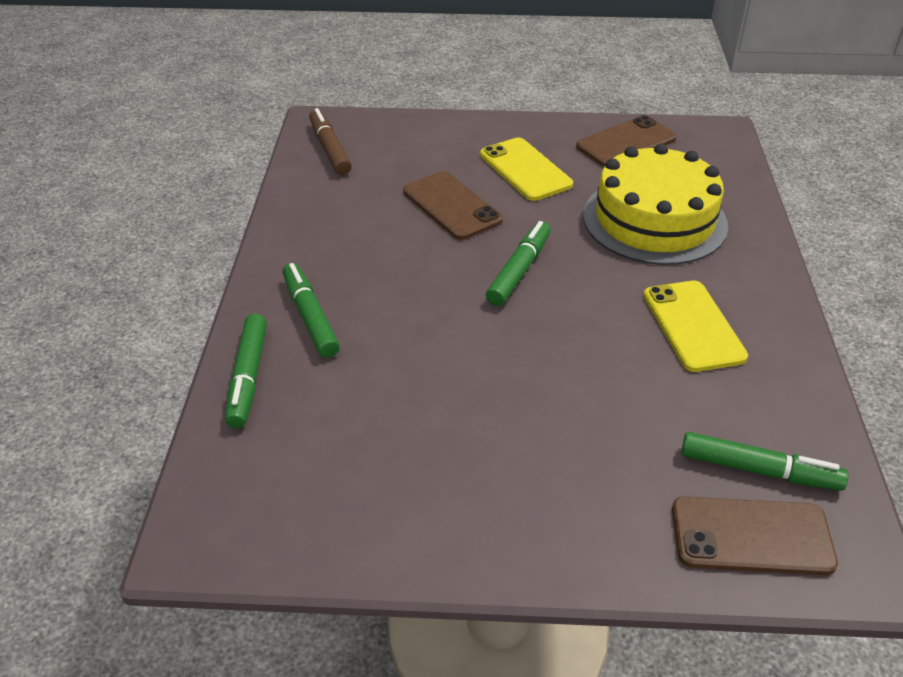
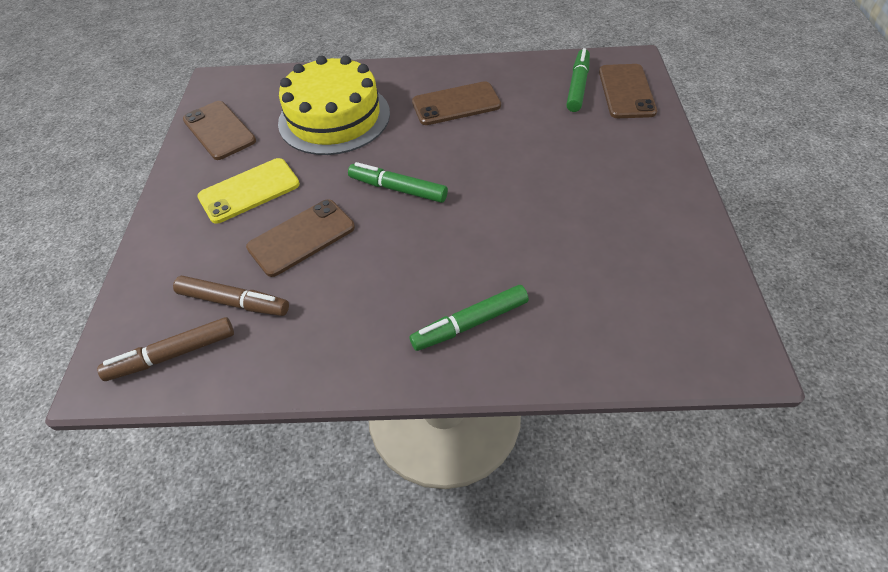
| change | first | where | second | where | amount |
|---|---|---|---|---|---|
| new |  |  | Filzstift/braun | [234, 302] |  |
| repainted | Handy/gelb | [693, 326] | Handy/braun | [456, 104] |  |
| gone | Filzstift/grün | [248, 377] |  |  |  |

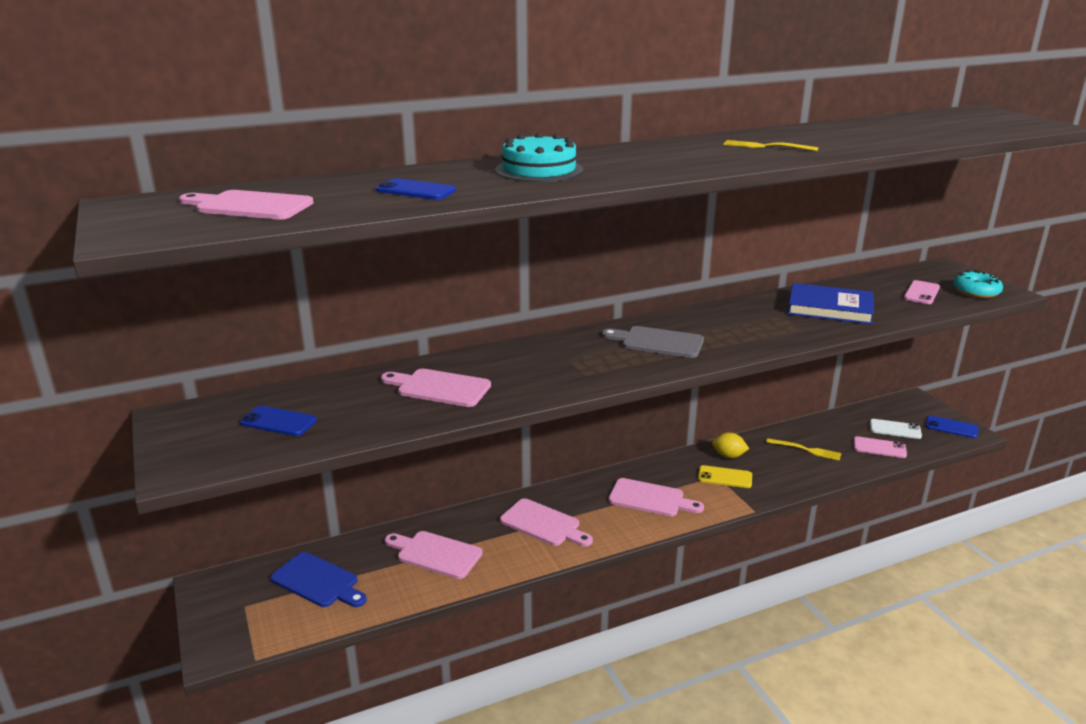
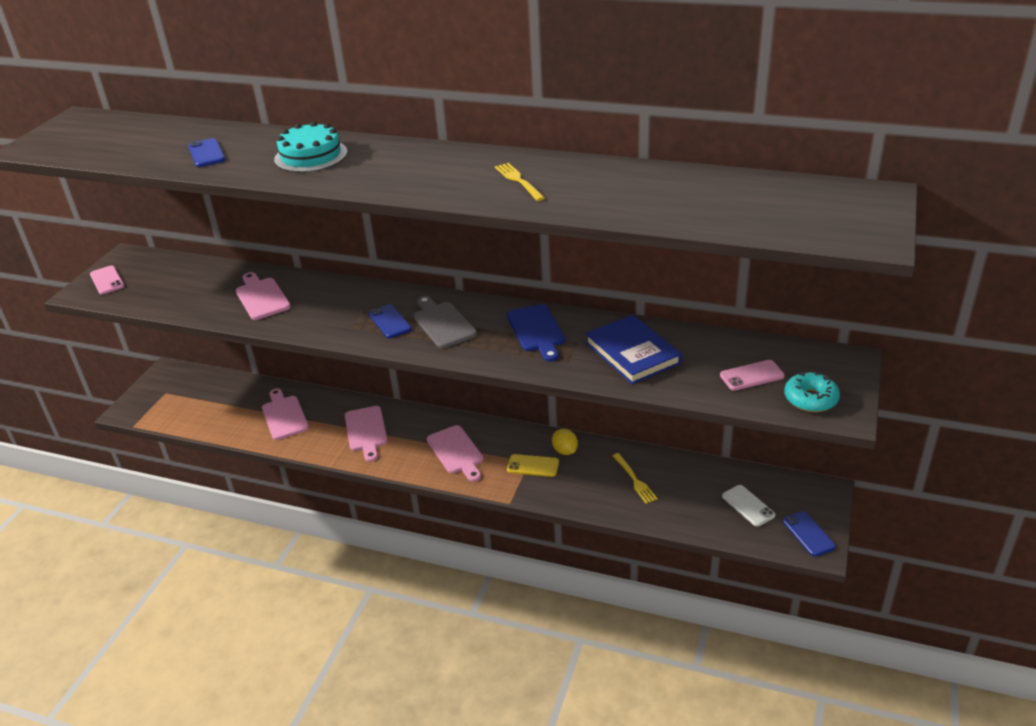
| change | first | where | second | where | amount |
|---|---|---|---|---|---|
| shifted | Handy/rosa | [879, 448] |  | [107, 280] |  |
| shifted | Handy/blau | [278, 422] |  | [390, 322] |  |
| shifted | Schneidebrett/blau | [318, 582] |  | [536, 331] |  |
| rotated | Handy/gelb | [725, 477] |  | [533, 466] | 45 degrees counterclockwise |
| gone | Schneidebrett/rosa | [249, 206] |  |  |  |

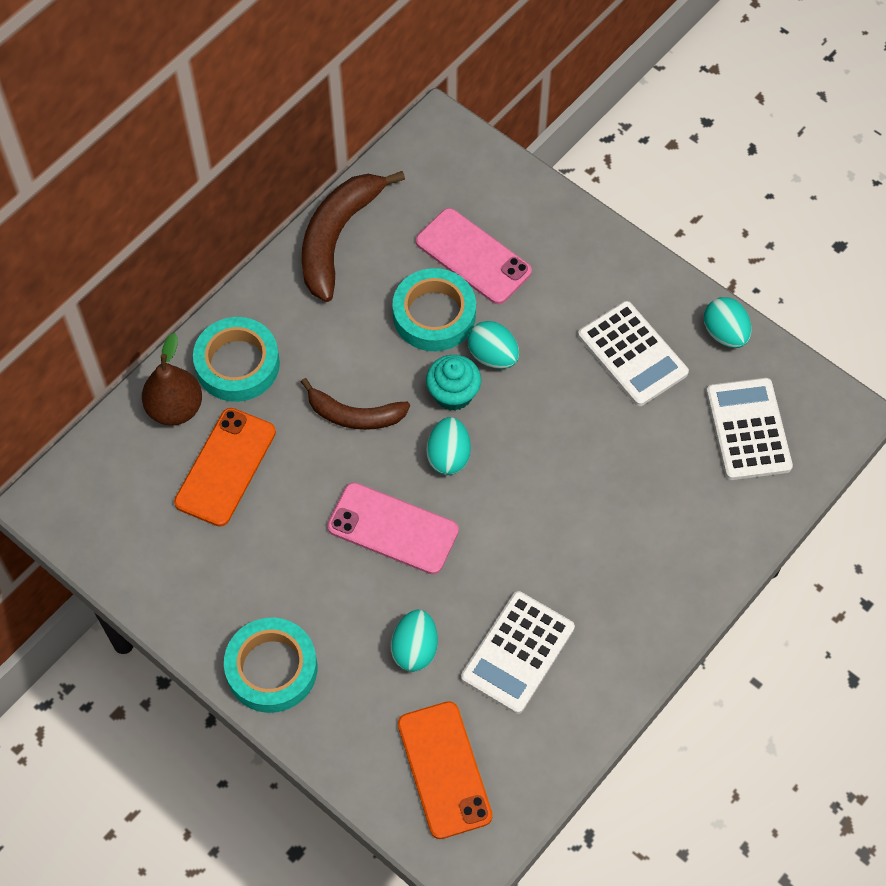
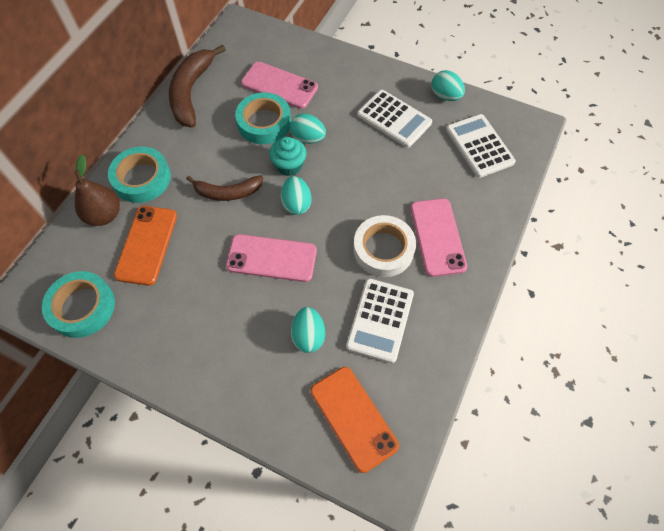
| change | first | where | second | where | amount |
|---|---|---|---|---|---|
| shifted | Klebeband/türkis | [271, 668] |  | [82, 307] |  |
| new |  |  | Klebeband/weiß | [383, 249] |  |
| new |  |  | Handy/rosa | [437, 237] |  |

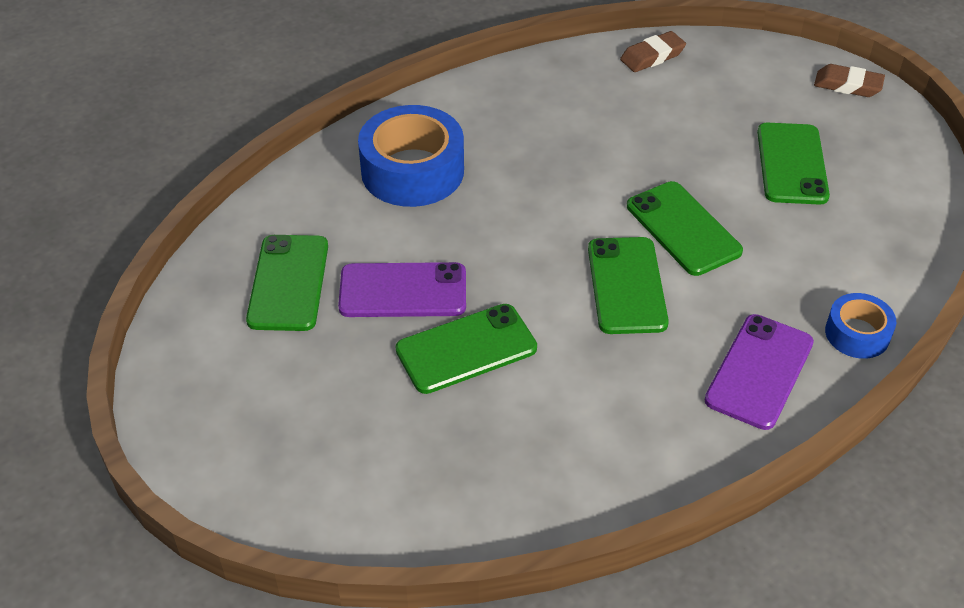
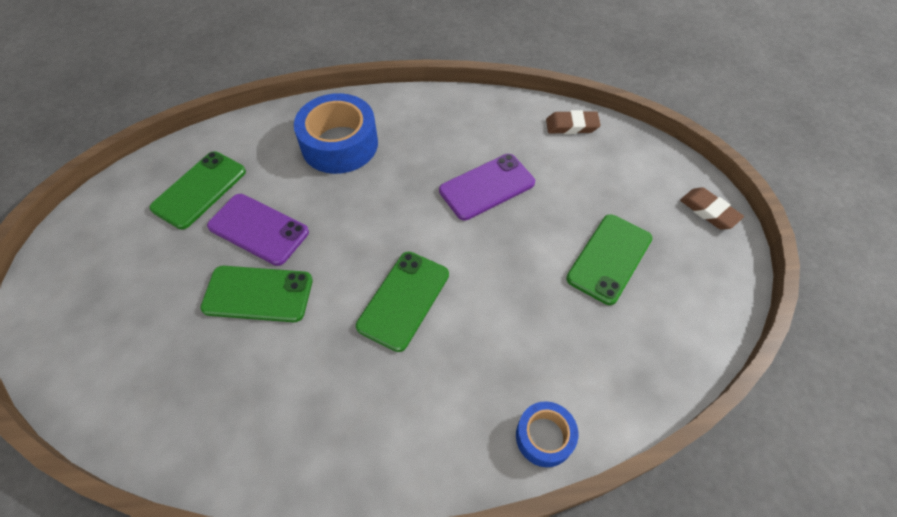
| change | first | where | second | where | amount |
|---|---|---|---|---|---|
| shifted | Handy/lila | [759, 371] |  | [487, 187] |  |
| gone | Handy/grün | [683, 229] |  |  |  |

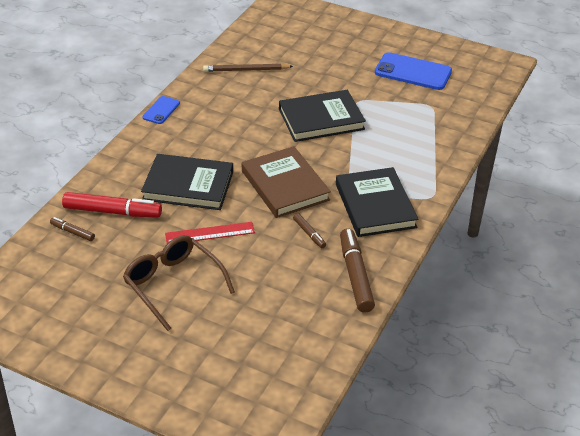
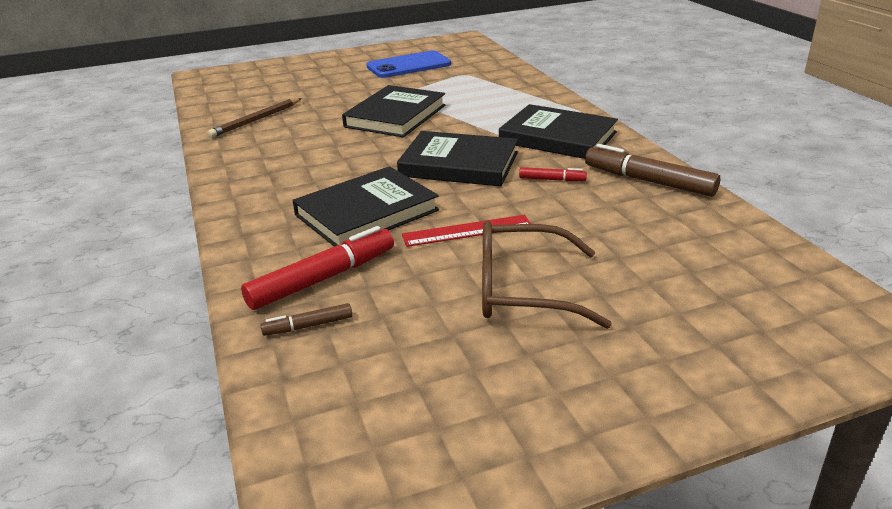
| change | first | where | second | where | amount |
|---|---|---|---|---|---|
| repainted | Buch/braun | [285, 185] | Buch/schwarz | [459, 164] |  |
| rotated | Lineal/rot | [210, 233] |  | [467, 231] | 45 degrees clockwise |
| repainted | Filzstift/braun | [309, 234] | Filzstift/rot | [552, 179] |  |
| gone | Handy/blau | [161, 110] |  |  |  |

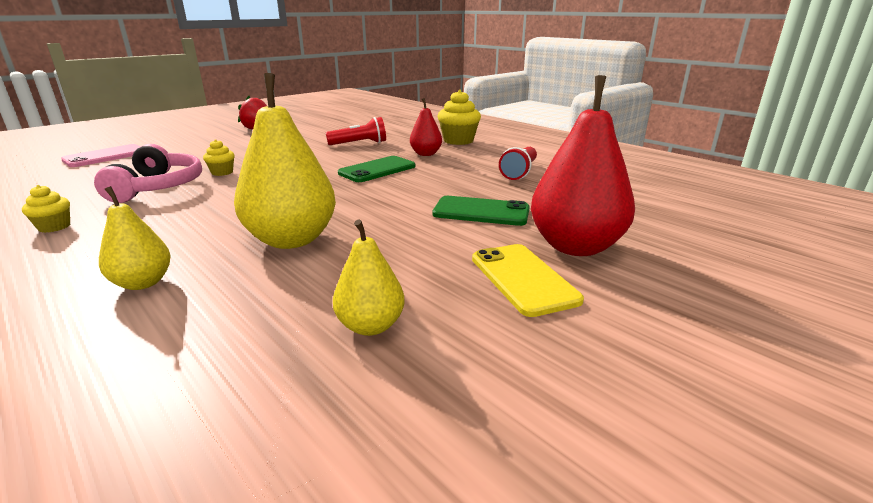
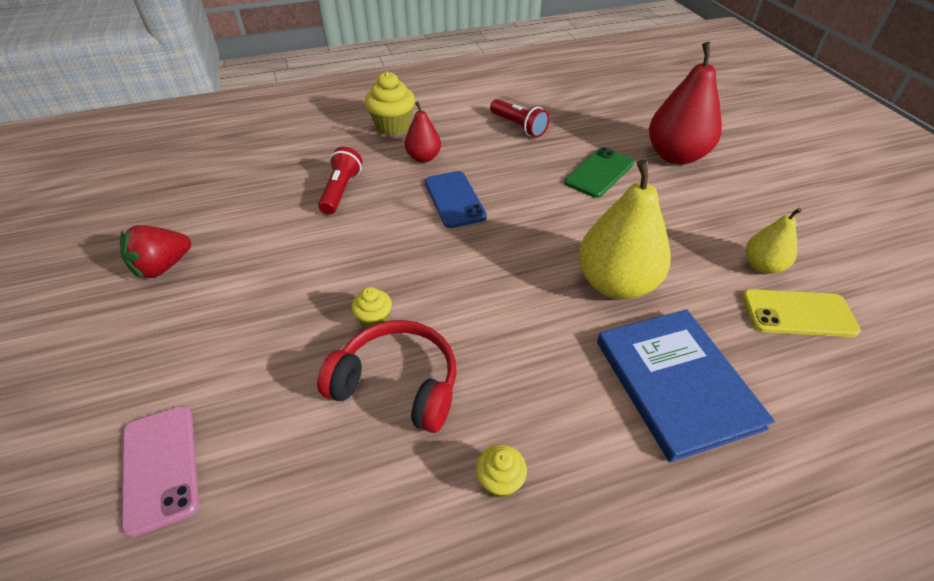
| change | first | where | second | where | amount |
|---|---|---|---|---|---|
| repainted | Kopfhörer/rosa | [158, 187] | Kopfhörer/rot | [397, 384] |  |
| repainted | Handy/grün | [377, 170] | Handy/blau | [454, 199] |  |
| swapped | Birne/gelb | [143, 283] | Buch/blau | [676, 383] |  |
| shifted | Handy/gelb | [523, 279] |  | [798, 313] |  |

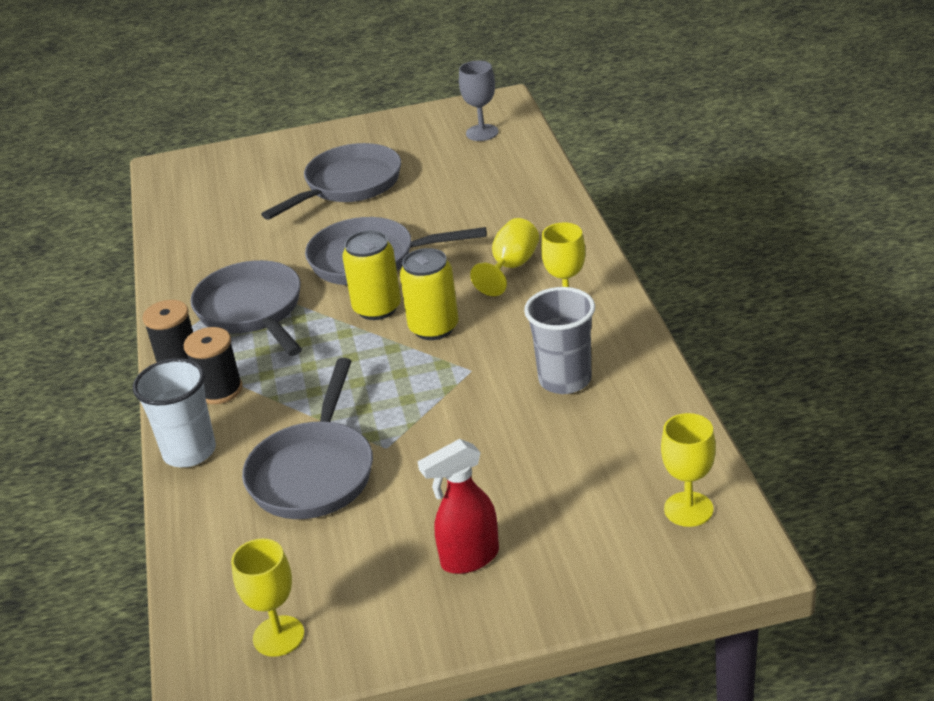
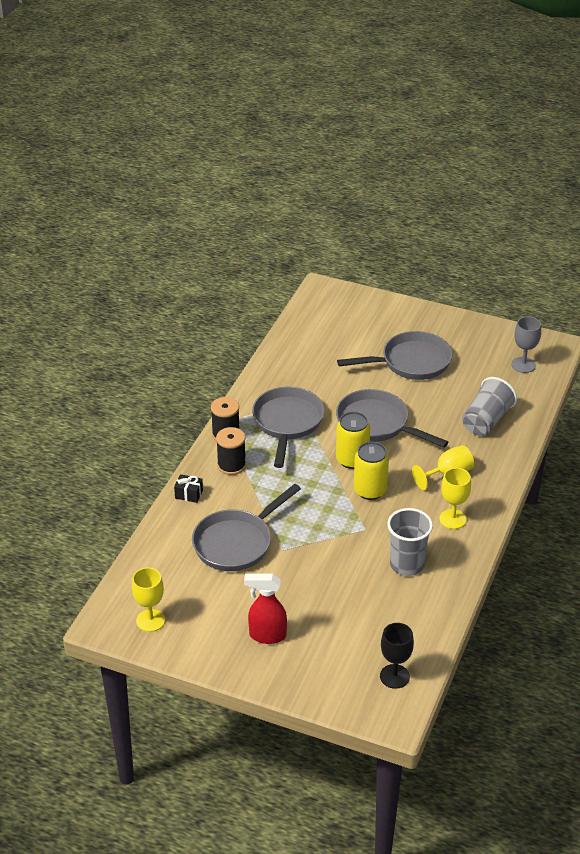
| change | first | where | second | where | amount |
|---|---|---|---|---|---|
| swapped | Becher/weiß | [189, 452] | Geschenk/schwarz | [189, 494] |  |
| repainted | Kelch/gelb | [688, 509] | Kelch/schwarz | [394, 676] |  |
| new |  |  | Becher/grau | [486, 421] |  |

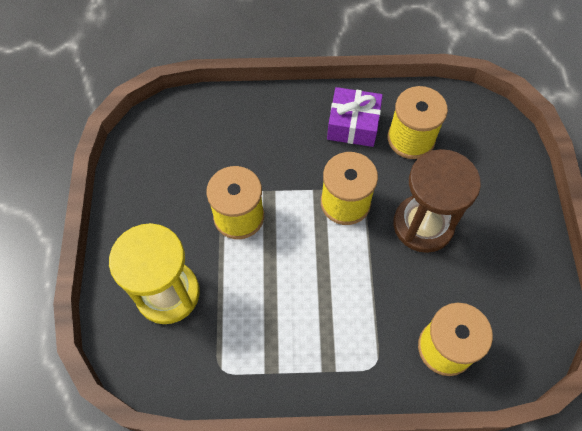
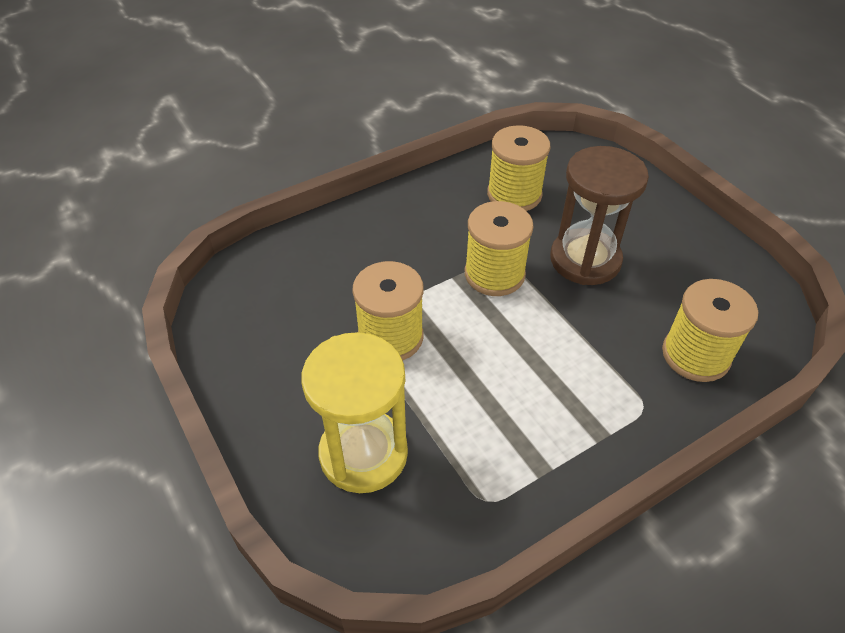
| change | first | where | second | where | amount |
|---|---|---|---|---|---|
| gone | Geschenk/lila | [353, 125] |  |  |  |

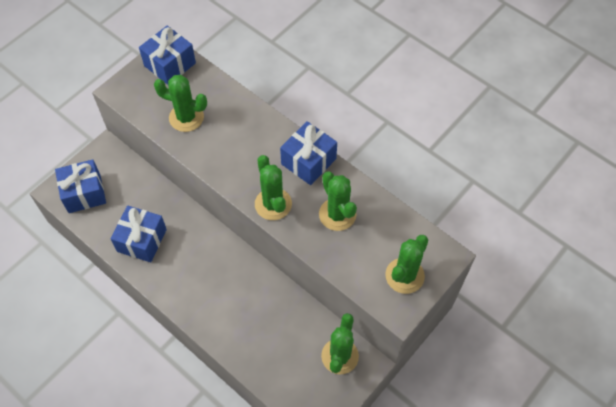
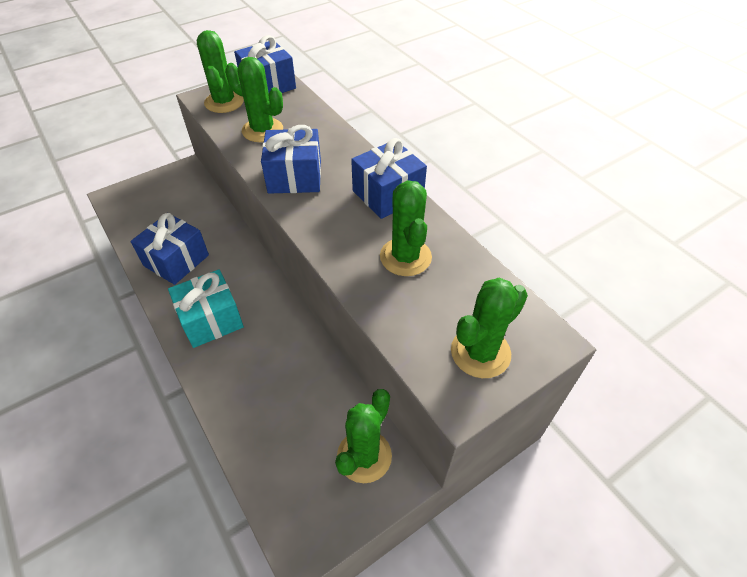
| change | first | where | second | where | amount |
|---|---|---|---|---|---|
| new |  |  | Geschenk/türkis | [211, 320] |  |
| shifted | Kaktus/grün | [273, 204] |  | [224, 102] |  |
| shifted | Geschenk/blau | [84, 193] |  | [295, 177] |  |

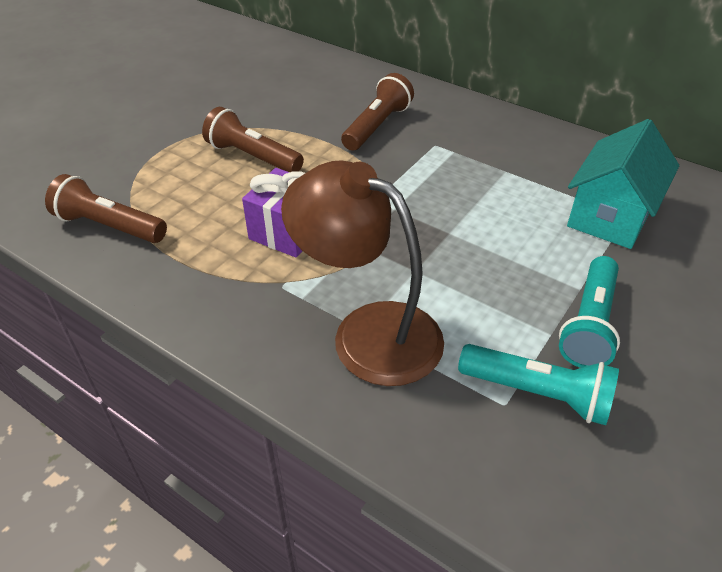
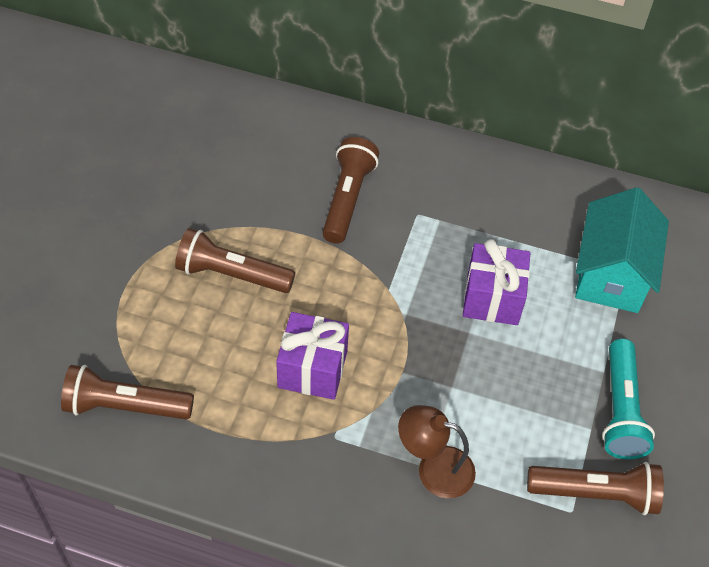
| change | first | where | second | where | amount |
|---|---|---|---|---|---|
| scaled | Lampe/braun | [368, 332] |  | [434, 468] | x0.57 |
| new |  |  | Geschenk/lila | [492, 298] |  |
| repainted | Taschenlampe/türkis | [538, 393] | Taschenlampe/braun | [595, 493] |  |

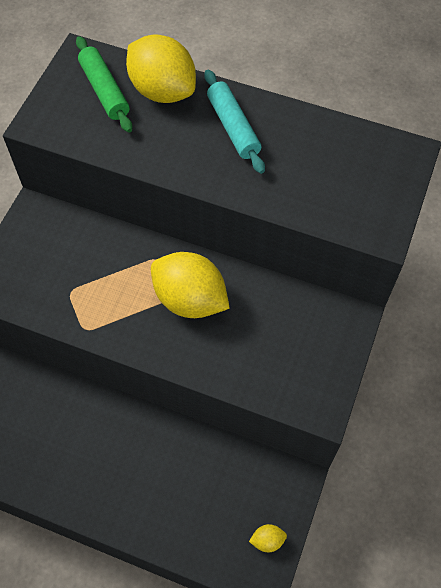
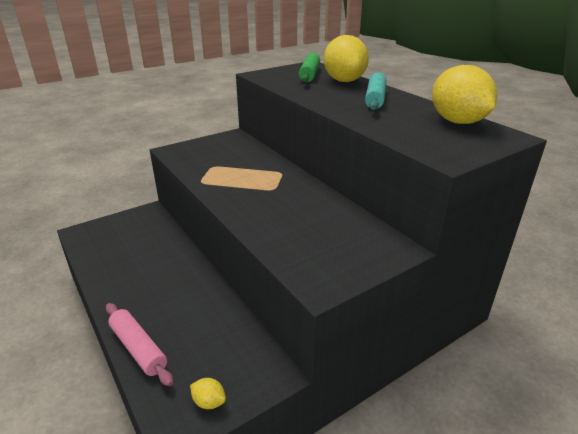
| change | first | where | second | where | amount |
|---|---|---|---|---|---|
| new |  |  | Nudelholz/rosa | [138, 348] |  |
| shifted | Zitrone/gelb | [190, 299] |  | [457, 122] |  |

